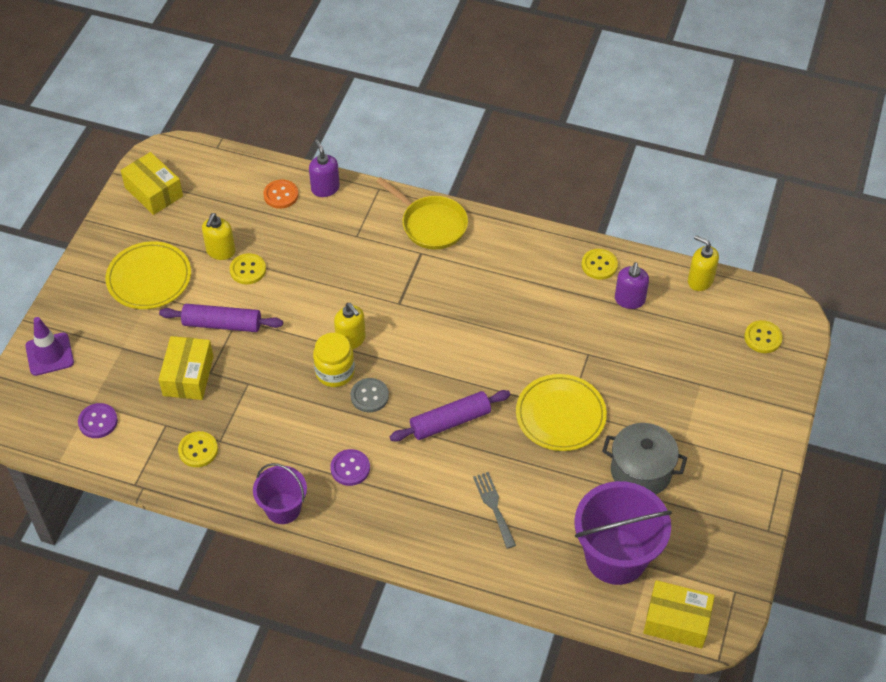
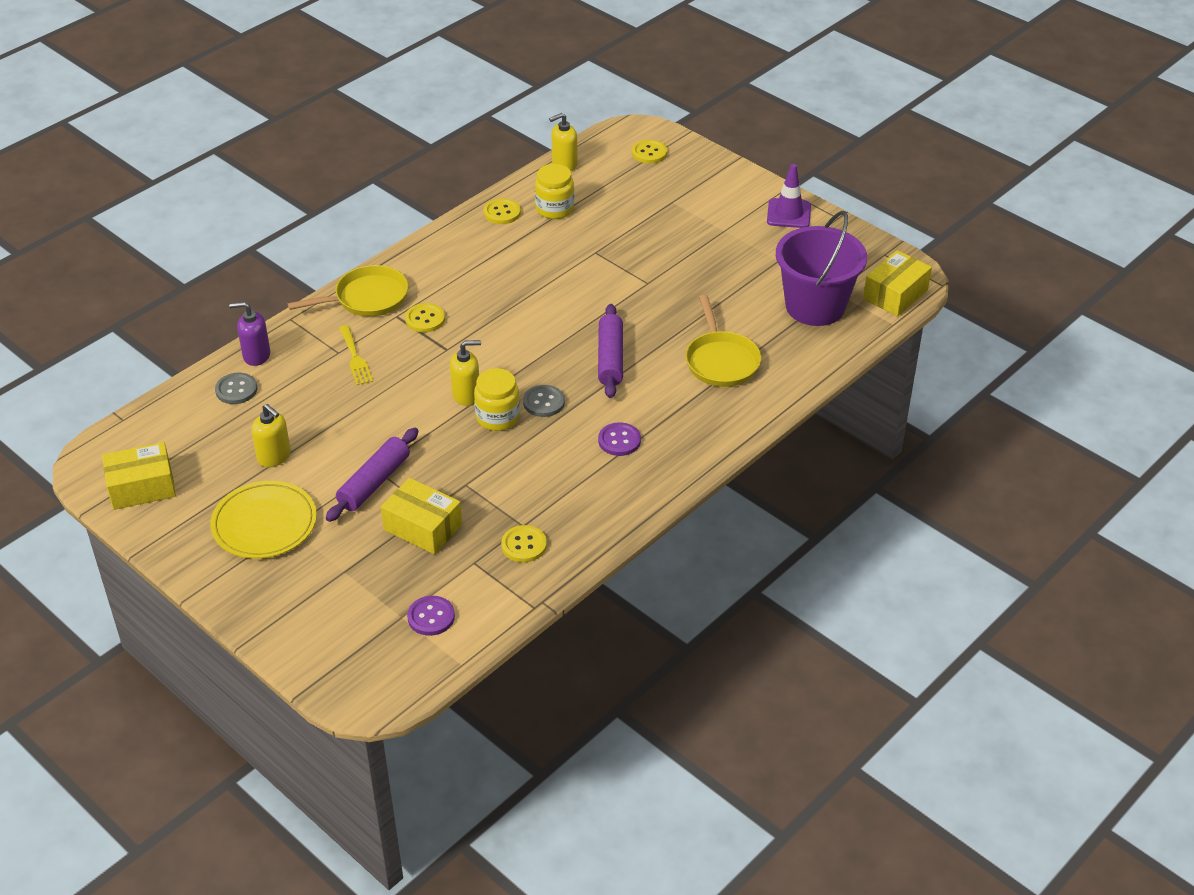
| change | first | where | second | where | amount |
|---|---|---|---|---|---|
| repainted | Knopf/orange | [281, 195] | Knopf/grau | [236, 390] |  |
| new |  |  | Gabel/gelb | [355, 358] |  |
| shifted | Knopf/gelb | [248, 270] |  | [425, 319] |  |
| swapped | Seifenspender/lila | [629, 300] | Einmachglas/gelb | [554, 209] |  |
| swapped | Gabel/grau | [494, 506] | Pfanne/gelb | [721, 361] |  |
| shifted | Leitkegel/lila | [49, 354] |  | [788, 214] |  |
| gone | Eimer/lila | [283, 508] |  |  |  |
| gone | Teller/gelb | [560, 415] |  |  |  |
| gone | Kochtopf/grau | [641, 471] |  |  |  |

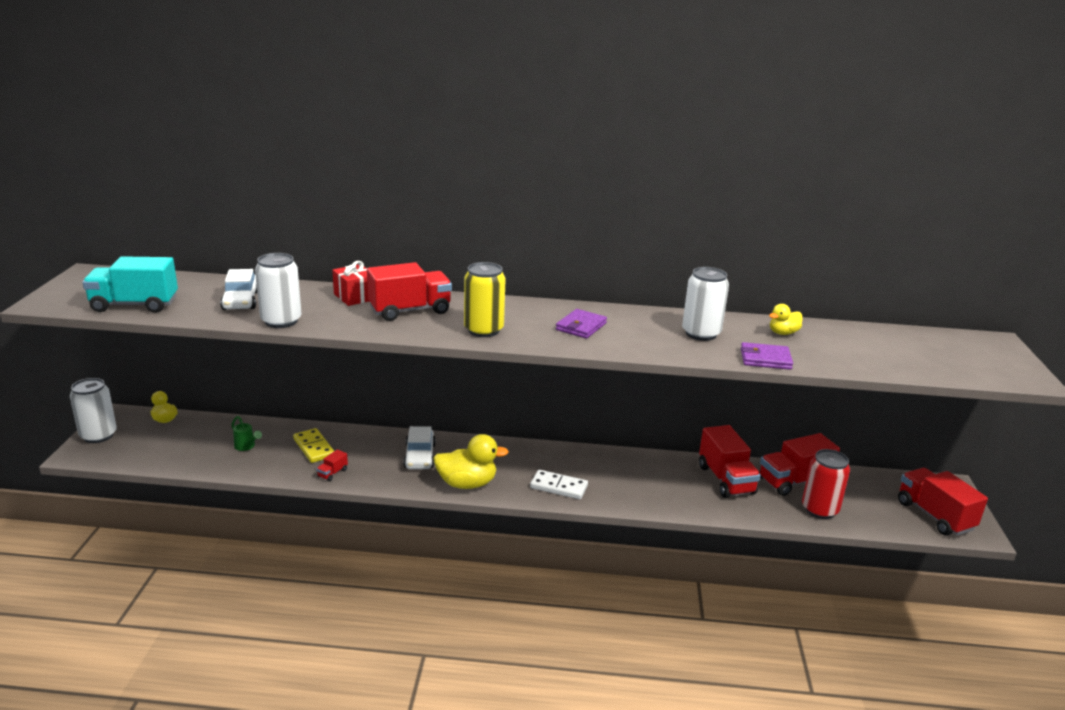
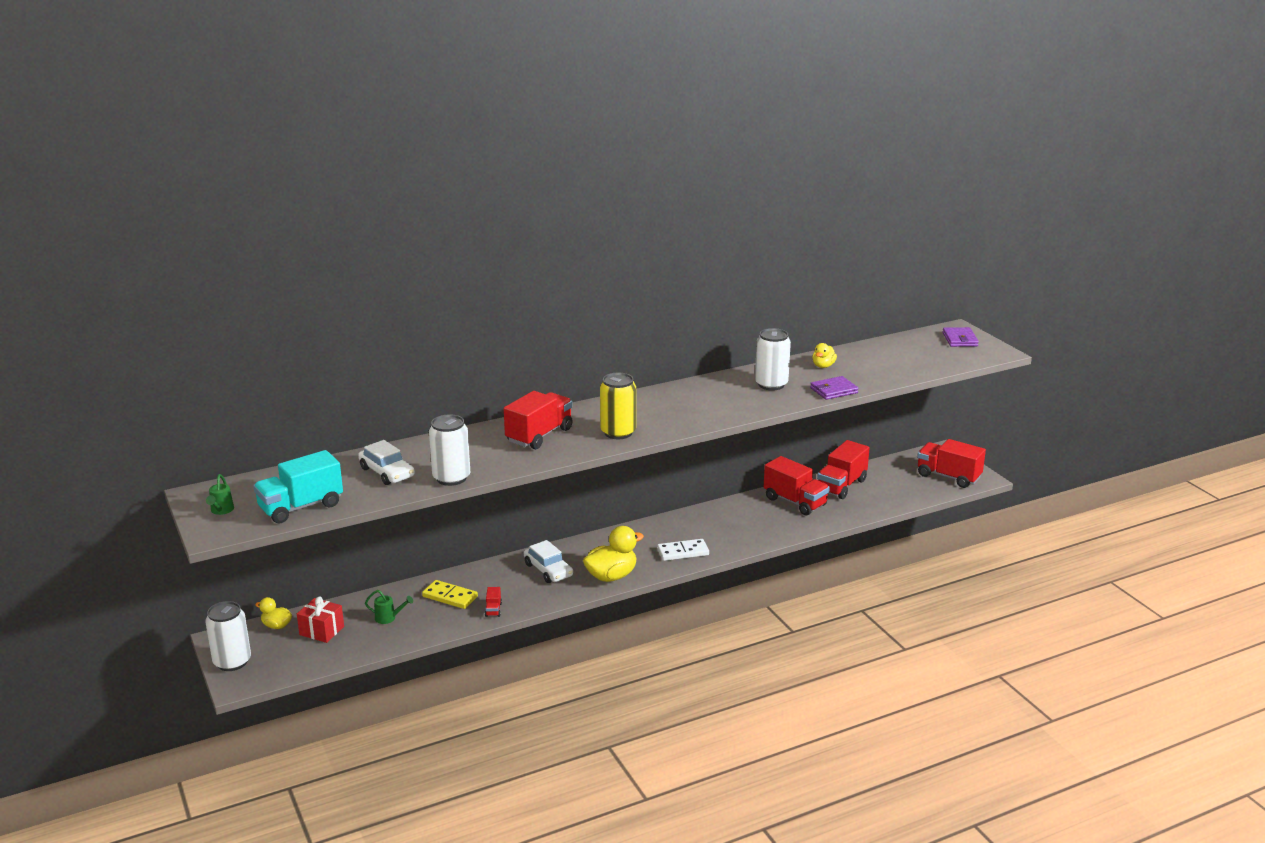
| change | first | where | second | where | amount |
|---|---|---|---|---|---|
| new |  |  | Gießkanne/grün | [221, 511] |  |
| shifted | Geschenk/rot | [355, 297] |  | [321, 631] |  |
| shifted | Geldbörse/lila | [581, 326] |  | [960, 339] |  |
| gone | Dose/rot | [819, 509] |  |  |  |

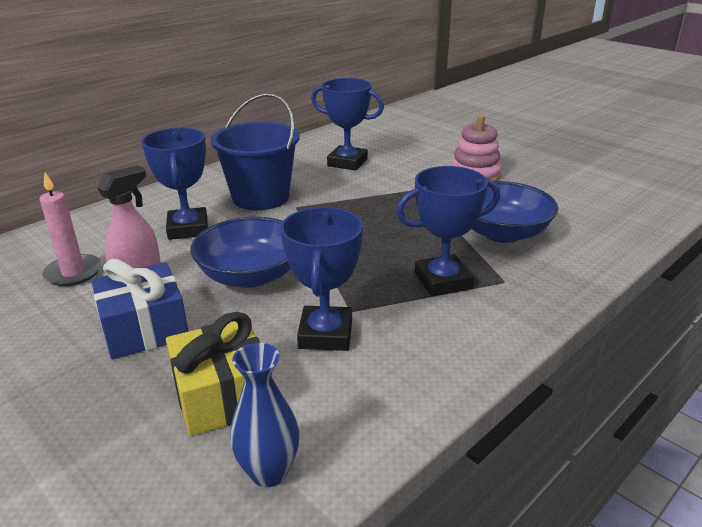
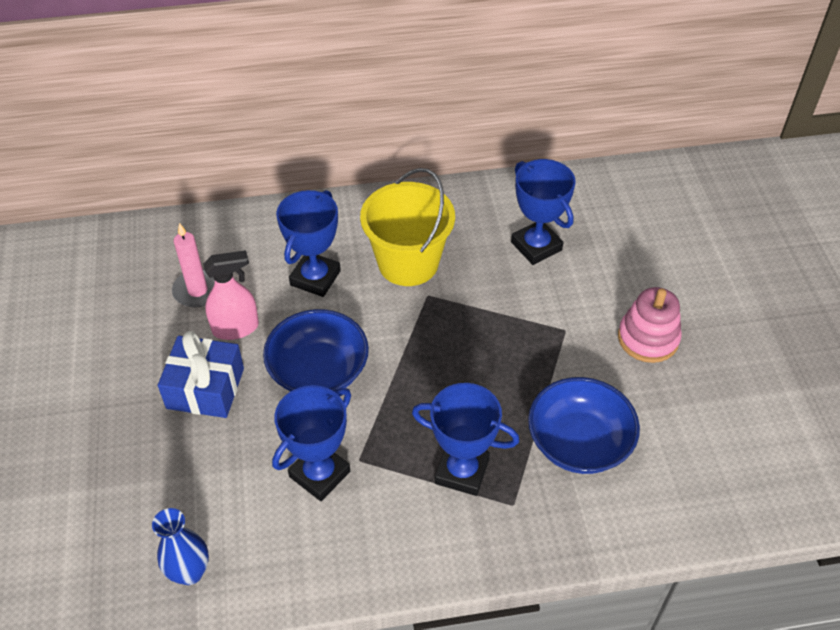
| change | first | where | second | where | amount |
|---|---|---|---|---|---|
| repainted | Eimer/blau | [260, 197] | Eimer/gelb | [408, 263] |  |
| gone | Geschenk/gelb | [223, 395] |  |  |  |

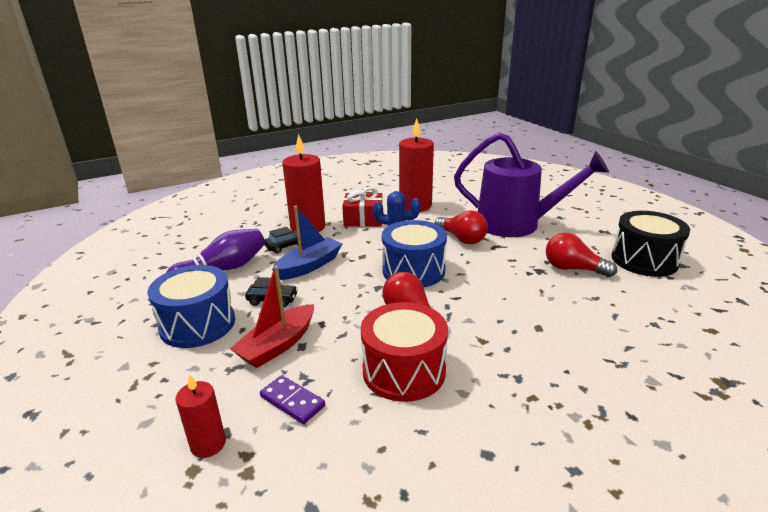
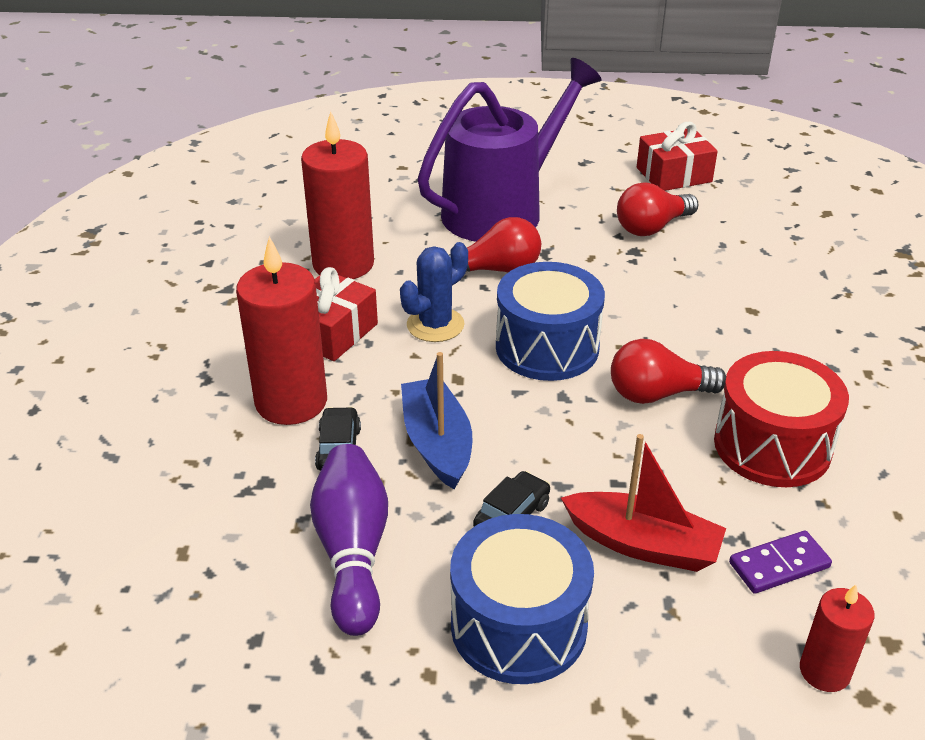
| change | first | where | second | where | amount |
|---|---|---|---|---|---|
| rotated | Boot/rot | [278, 345] |  | [643, 544] | 45 degrees counterclockwise |
| swapped | Trommel/schwarz | [644, 260] | Geschenk/rot | [674, 175] |  |

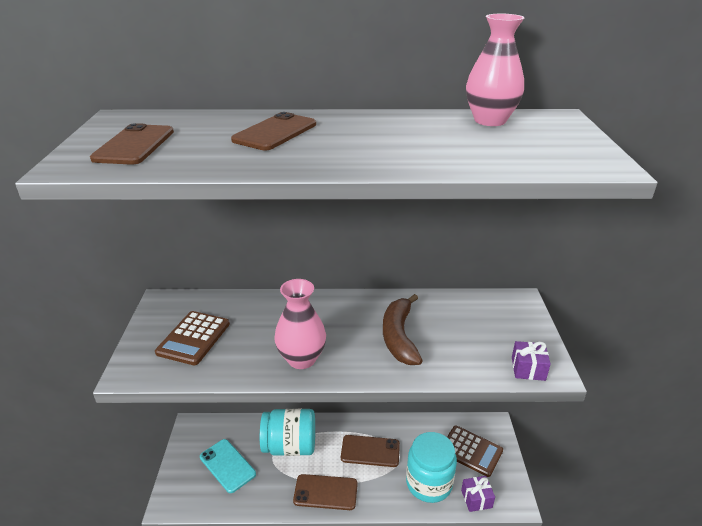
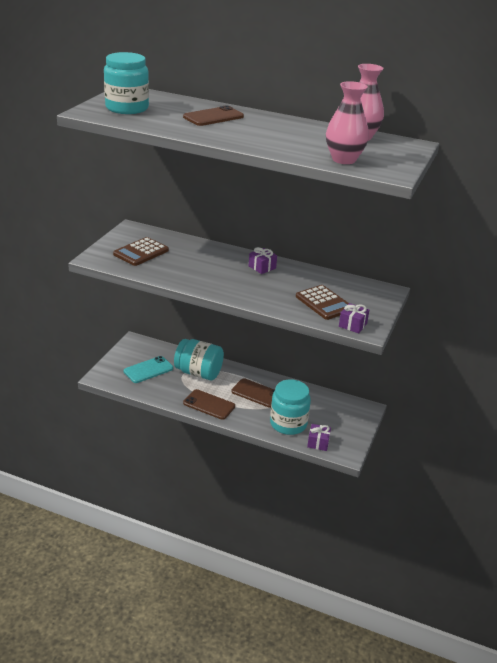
| change | first | where | second | where | amount |
|---|---|---|---|---|---|
| swapped | Handy/braun | [134, 145] | Einmachglas/türkis | [127, 108] |  |
| rotated | Handy/türkis | [227, 465] |  | [148, 370] | 75 degrees clockwise |
| new |  |  | Geschenk/lila | [262, 267] |  |
| shifted | Taschenrechner/braun | [471, 451] |  | [324, 303] |  |
| shifted | Vase/rosa | [301, 359] |  | [344, 159] |  |
| gone | Banane/braun | [399, 336] |  |  |  |

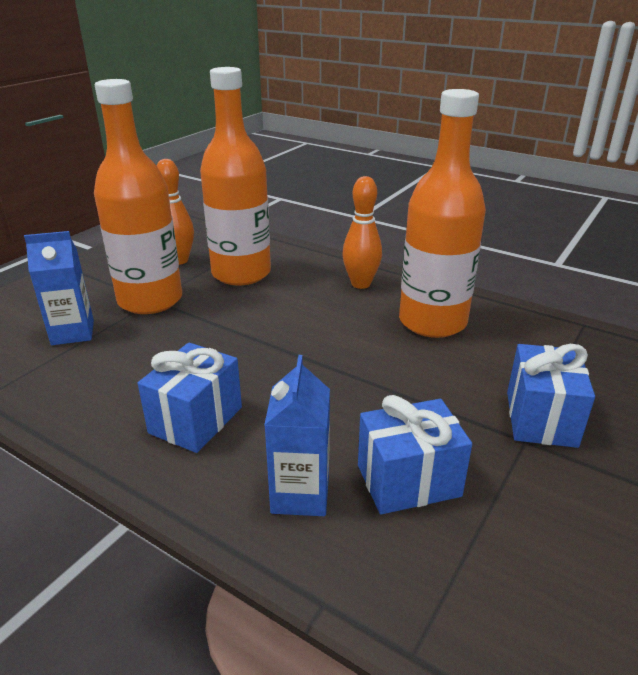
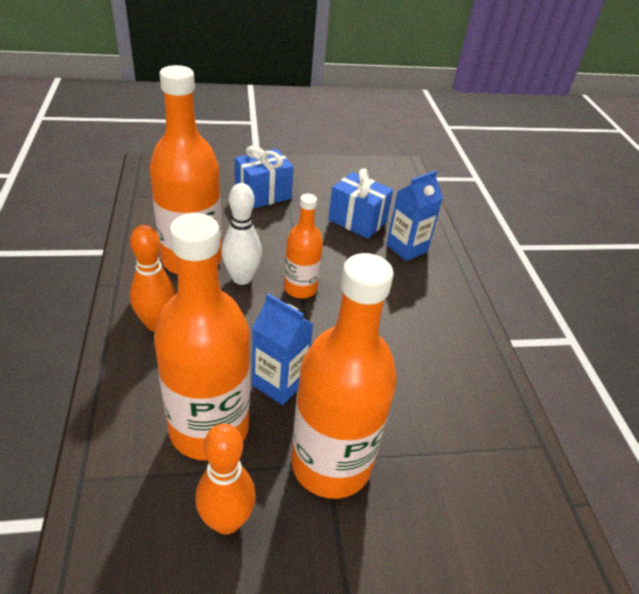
| change | first | where | second | where | amount |
|---|---|---|---|---|---|
| new |  |  | Bowlingkegel/weiß | [241, 278] |  |
| shifted | Getränkekarton/blau | [73, 333] |  | [279, 383] |  |
| new |  |  | Flasche/orange | [300, 288] |  |
| gone | Geschenk/blau | [196, 420] |  |  |  |

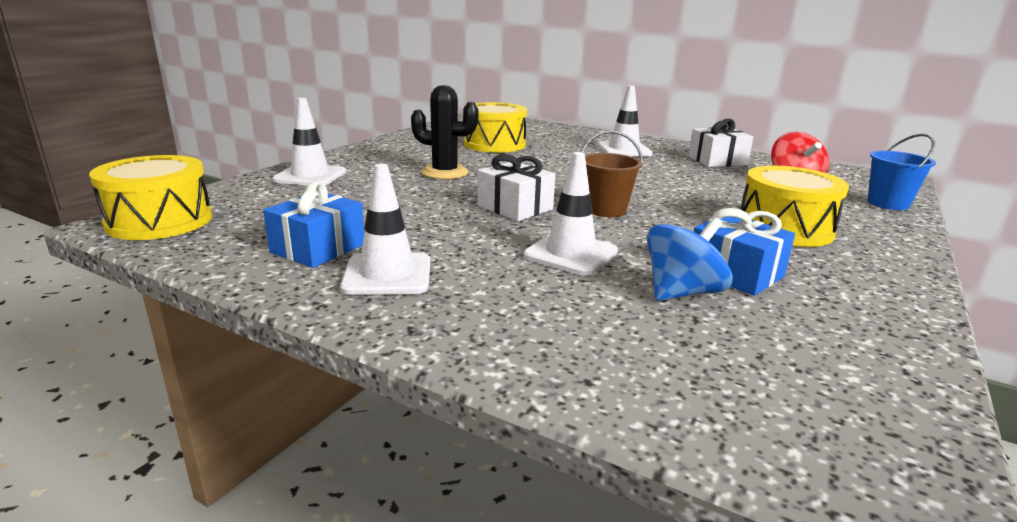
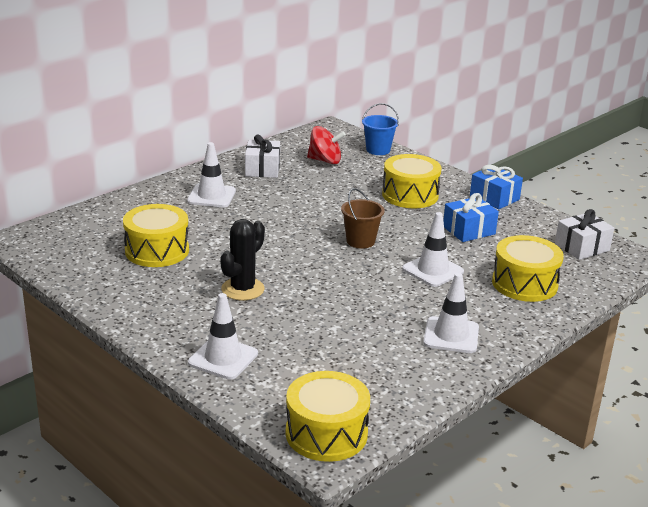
| change | first | where | second | where | amount |
|---|---|---|---|---|---|
| shifted | Geschenk/blau | [318, 248] |  | [494, 198] |  |
| new |  |  | Trommel/gelb | [524, 284] |  |
| shifted | Geschenk/weiß | [515, 207] |  | [581, 247] |  |
| gone | Kreisel/blau | [682, 292] |  |  |  |

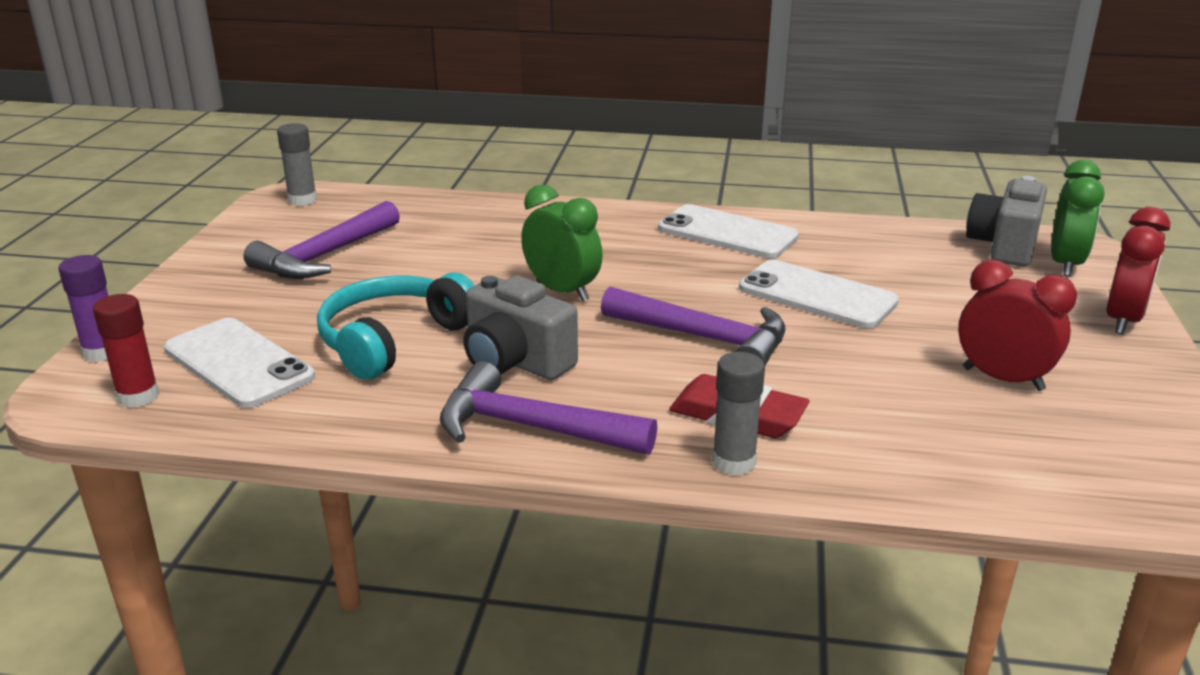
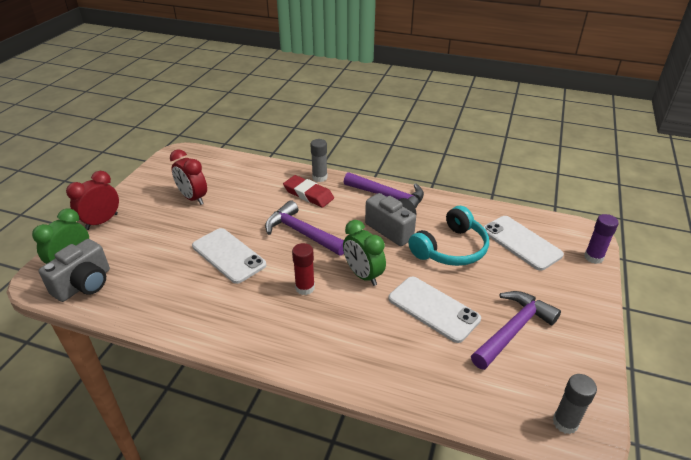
| change | first | where | second | where | amount |
|---|---|---|---|---|---|
| shifted | Klebestift/rot | [138, 396] |  | [305, 288] |  |
| shifted | Handy/weiß | [727, 233] |  | [433, 309] |  |

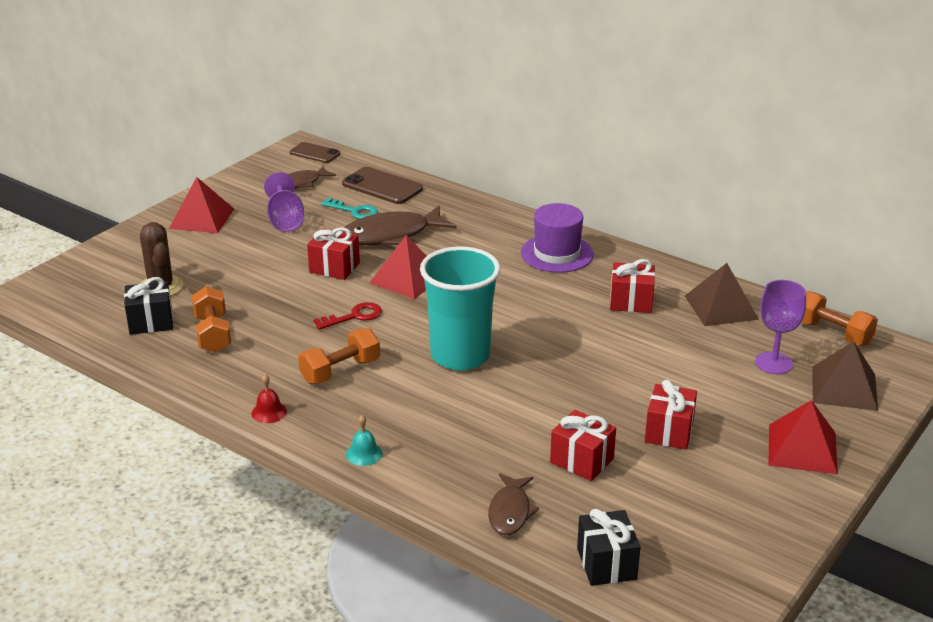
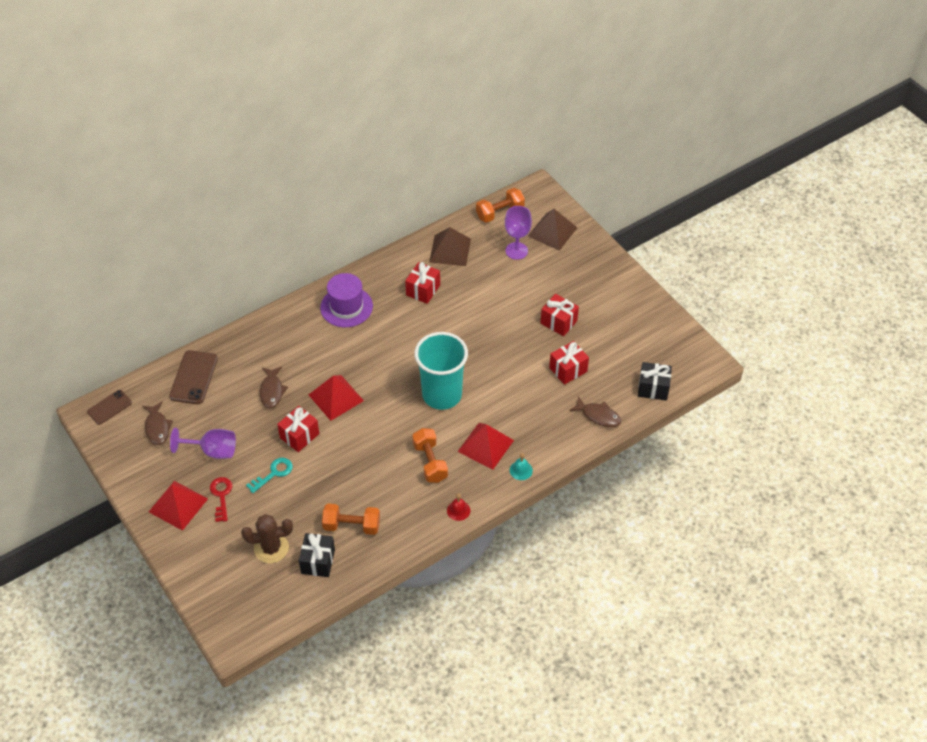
| change | first | where | second | where | amount |
|---|---|---|---|---|---|
| rotated | Handy/braun | [382, 186] |  | [193, 377] | 45 degrees counterclockwise |
| shifted | Schlüssel/rot | [354, 316] |  | [221, 496] |  |
| shifted | Schlüssel/türkis | [354, 211] |  | [273, 473] |  |
| scaled | Fisch/braun | [391, 235] |  | [272, 391] | x0.58 |
| shifted | Pyramide/rot | [802, 448] |  | [485, 446] |  |

